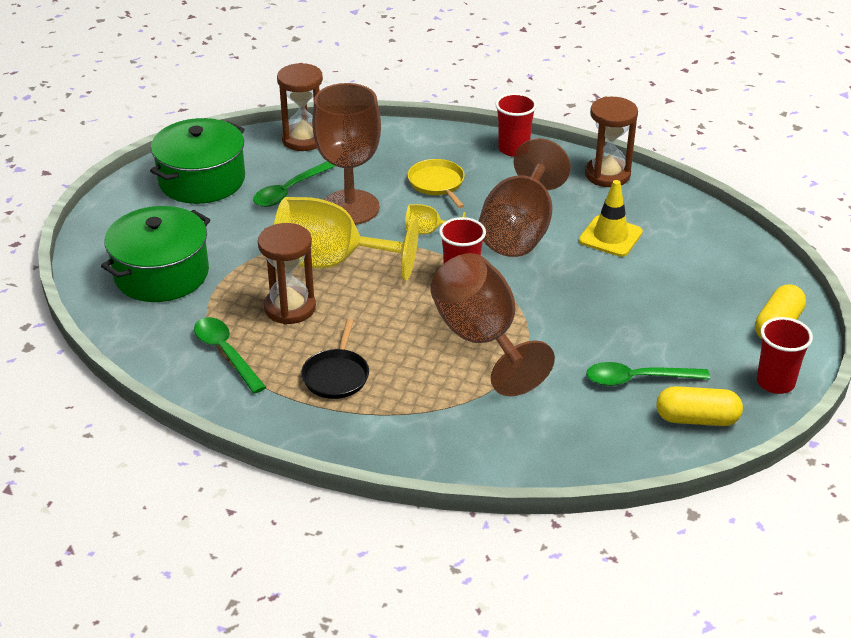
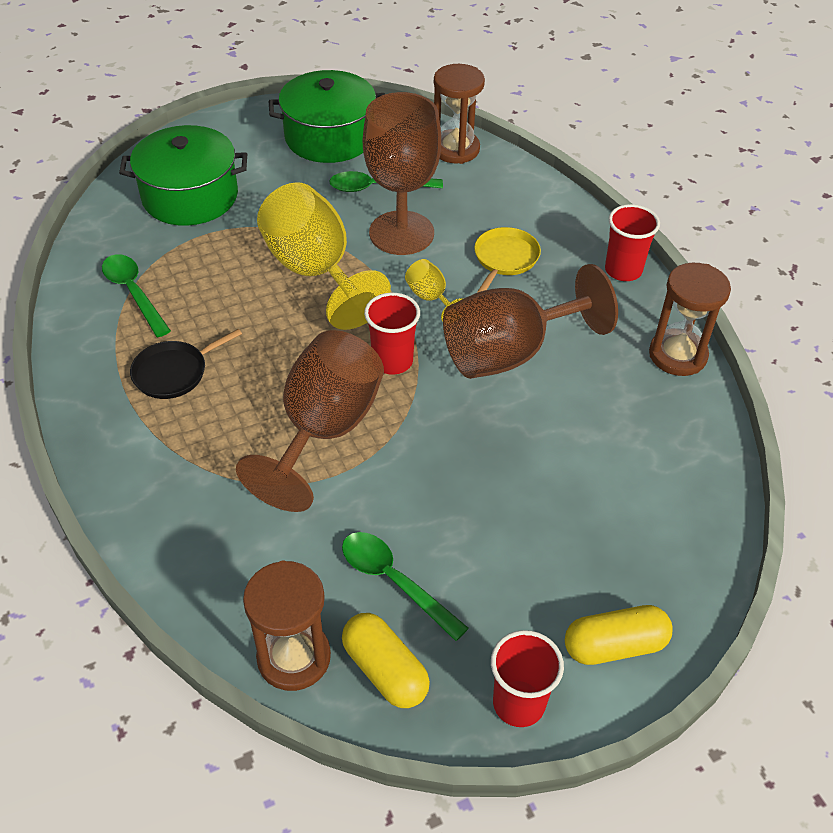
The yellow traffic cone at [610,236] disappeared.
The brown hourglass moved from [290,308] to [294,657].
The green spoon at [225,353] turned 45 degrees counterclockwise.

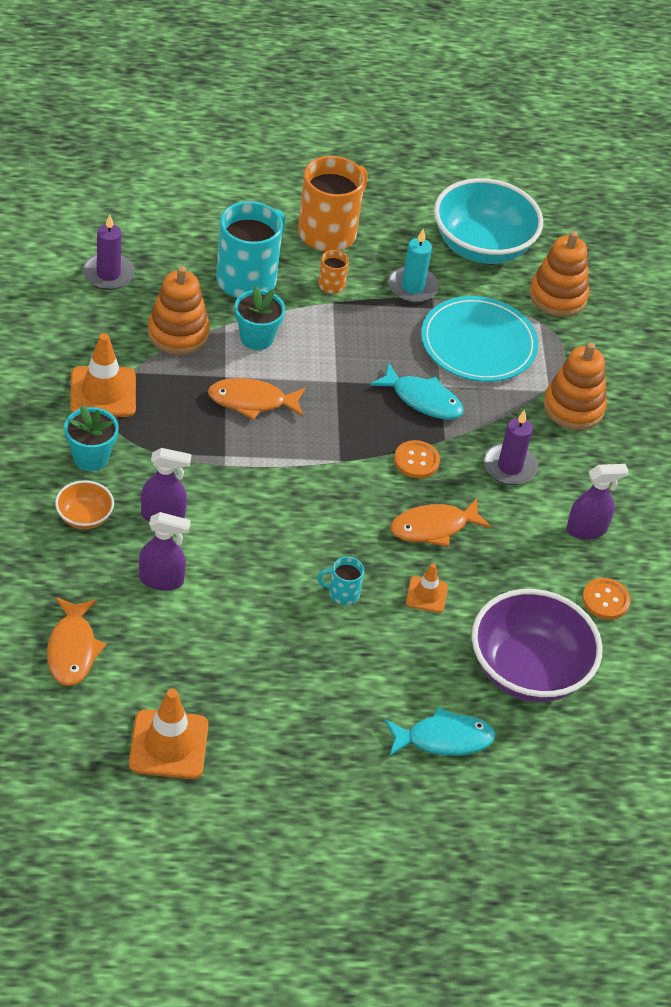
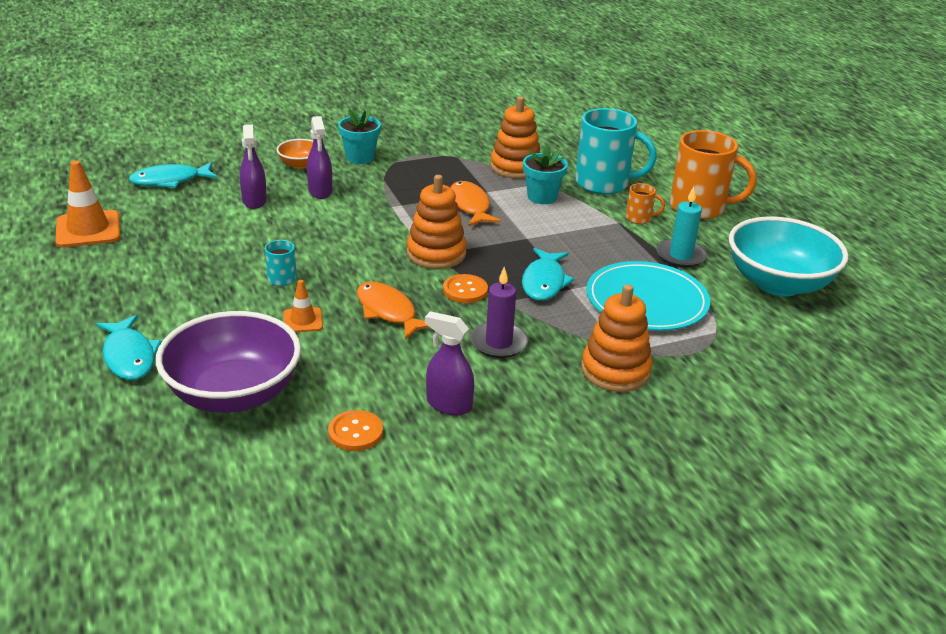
The orange traffic cone at [103,392] disappeared.
The purple candle at [108,274] disappeared.
The orange stacking toy moved from [558,296] to [436,253].
The orange fish at [72,649] became the turquoise fish at [170,181].
The purple spray bottle at [587,529] turned 150 degrees clockwise.

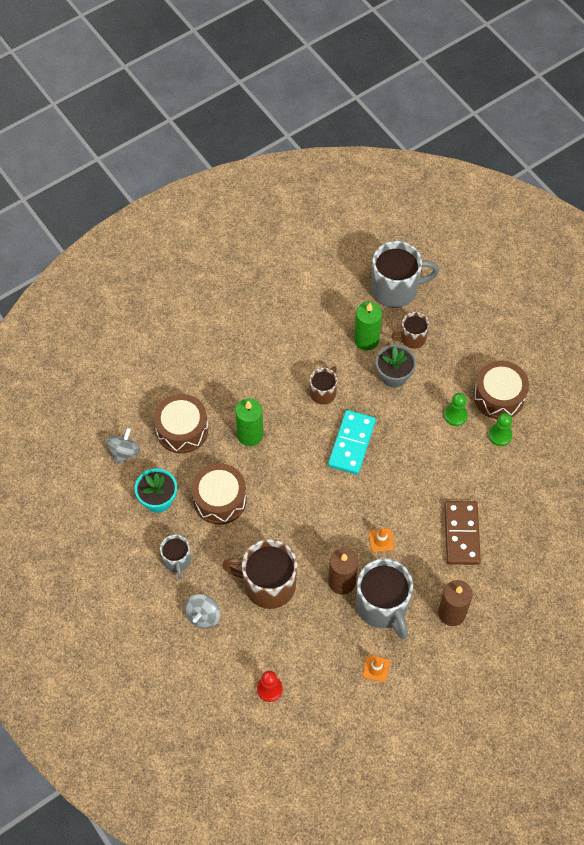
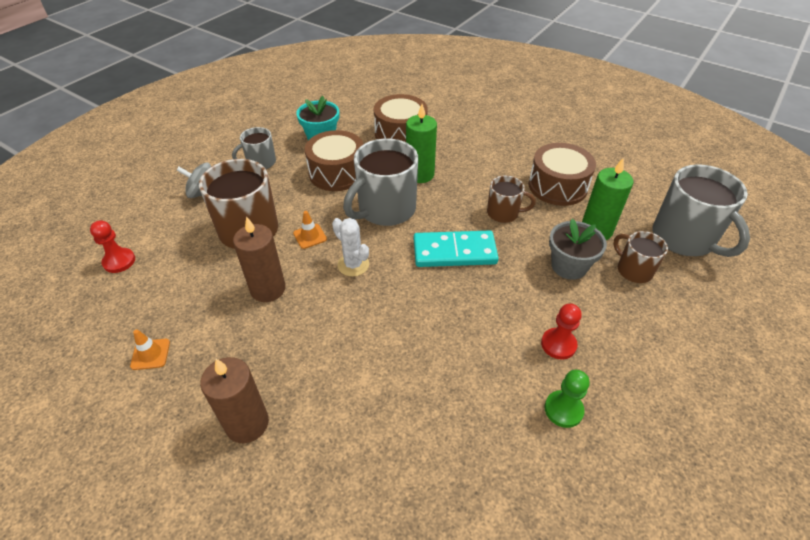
The grey spinning top at [124,452] disappeared.
The brown domino at [461,534] disappeared.
The white cactus at [353,265] appeared.
The grey mug moved from [382,606] to [385,209].
The orange traffic cone moved from [381,540] to [310,236].
The brown drum moved from [498,396] to [557,186].
The green pawn at [455,415] became the red pawn at [558,344].

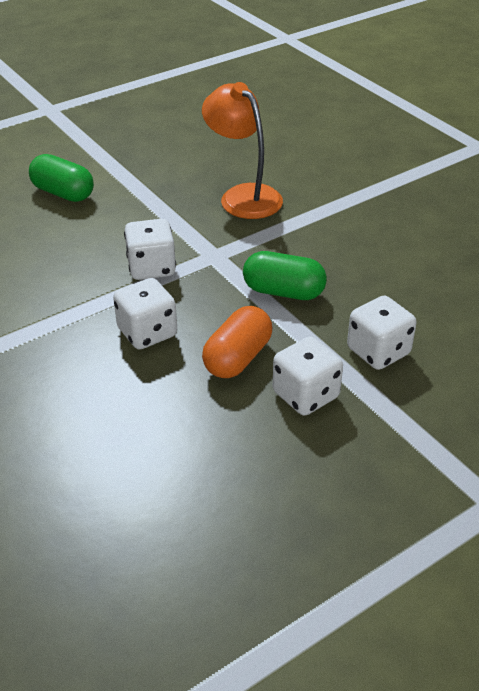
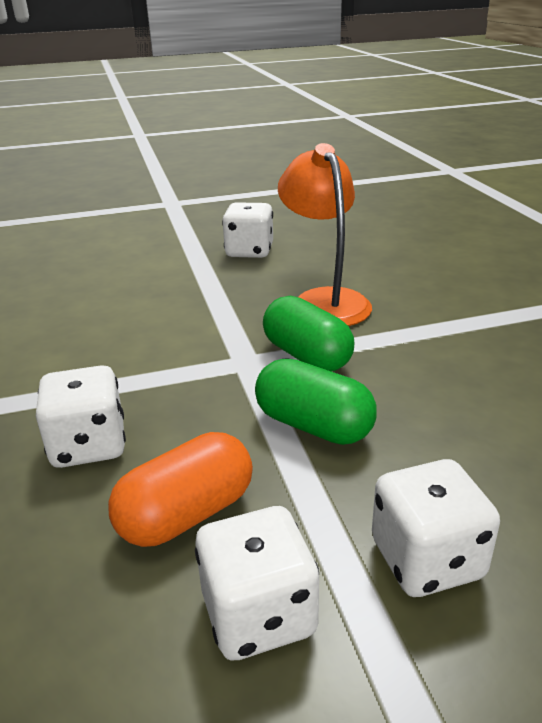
The green capsule moved from [63,193] to [307,356].
The white dice moved from [151,268] to [249,251].

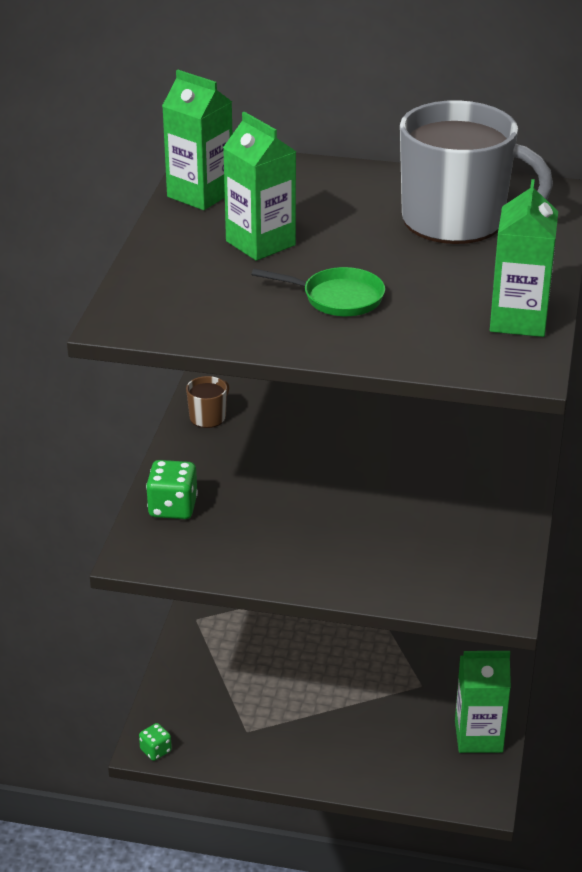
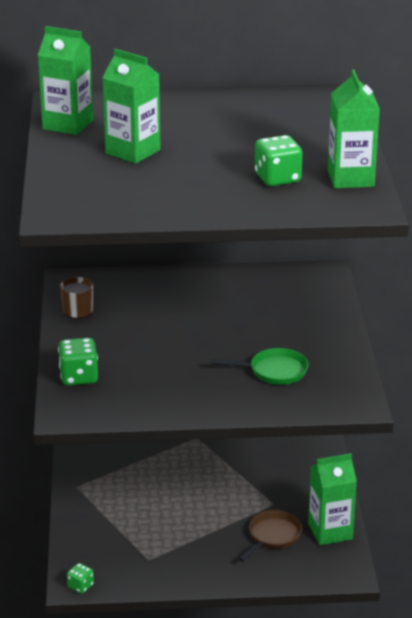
The grey mug at [456,220] disappeared.
The brown pan at [273,536] appeared.
The green dice at [277,178] appeared.
The green pan moved from [337,298] to [274,371].

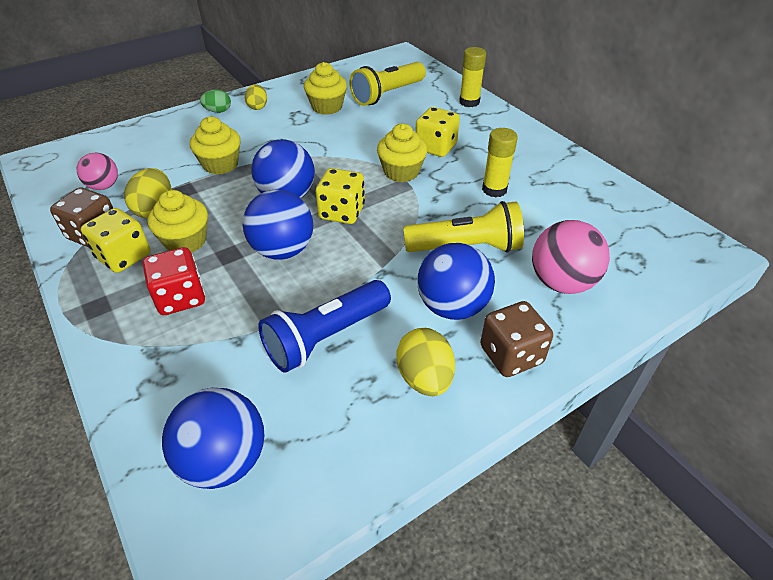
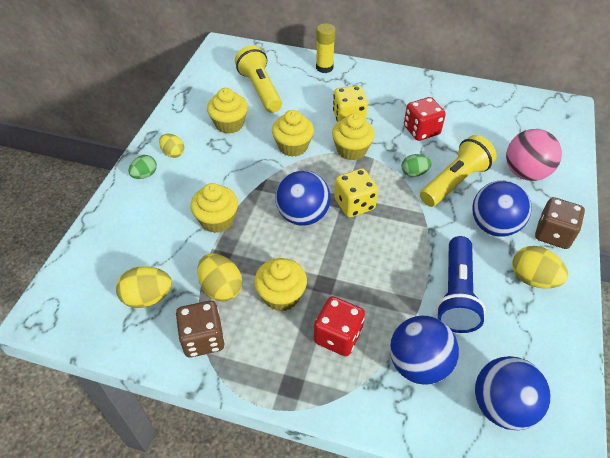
The yellow dice at [124,256] disappeared.
The yellow cupcake at [293,146] appeared.
The green egg at [414,173] appeared.
The blue ball moved from [282,250] to [418,364].
The pink ball at [104,186] was replaced by the yellow egg at [148,297].
The yellow glue stick at [494,190] was replaced by the red dice at [421,130].
The yellow flashlight at [387,95] turned 150 degrees clockwise.

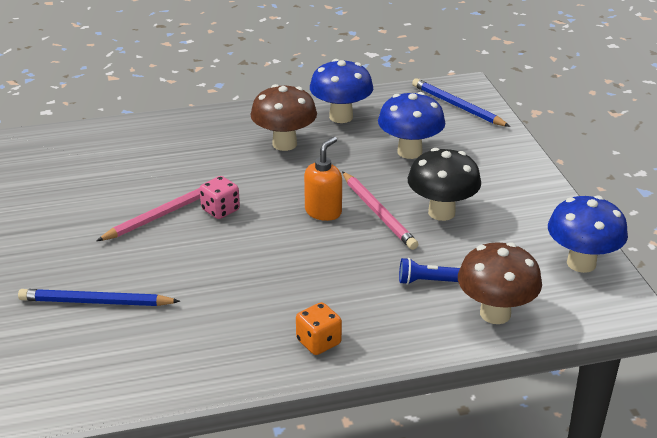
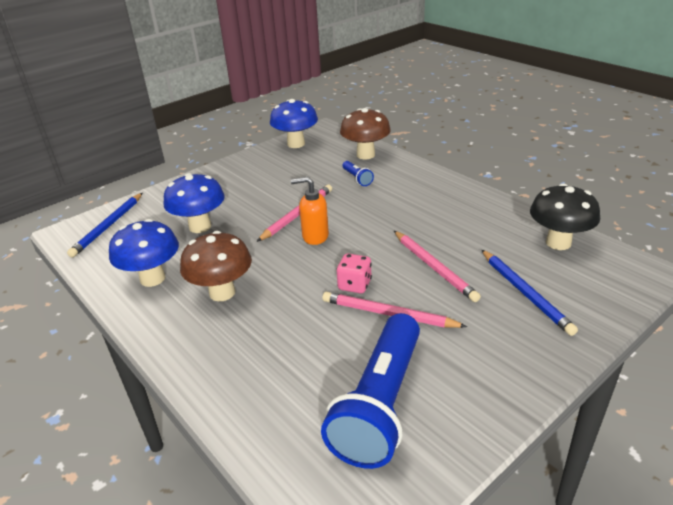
The orange dice at [318,342] disappeared.
The blue flashlight at [380,404] appeared.
The pink pencil at [434,267] appeared.
The black mushroom moved from [441,212] to [558,243].

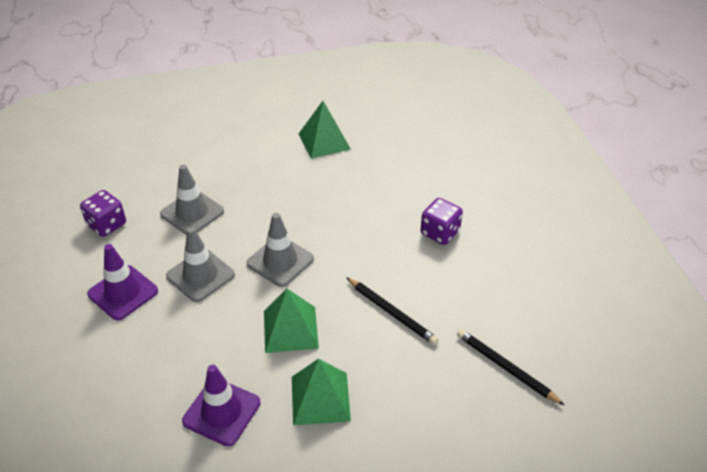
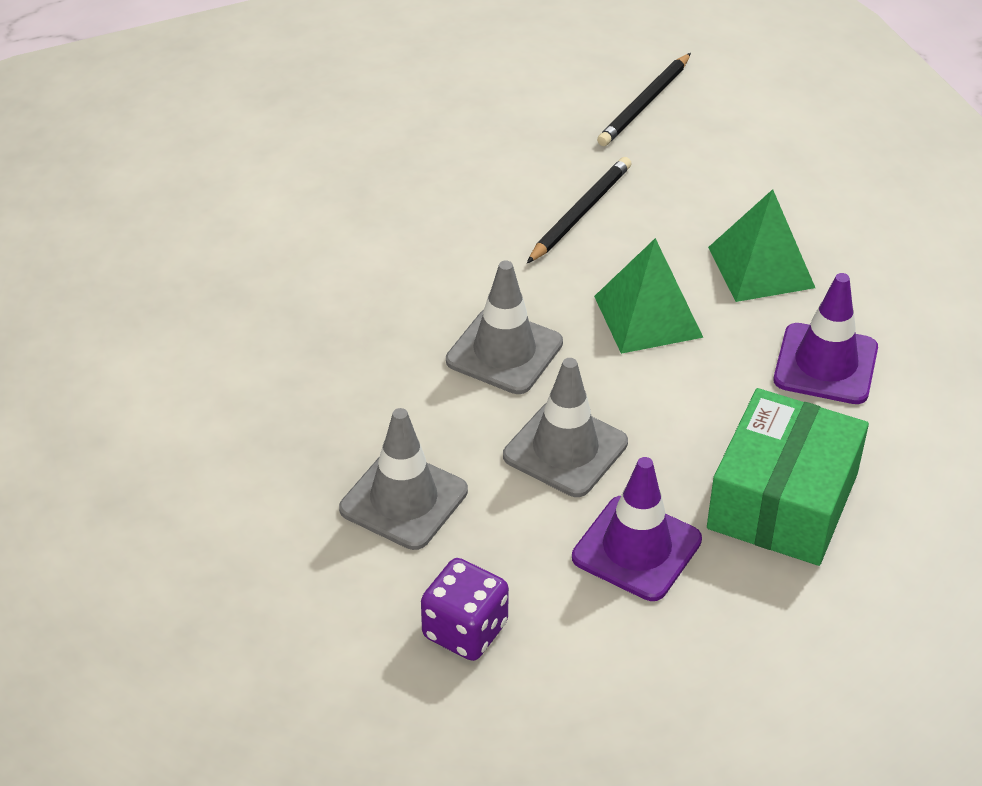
The green pyramid at [324,141] disappeared.
The purple dice at [440,232] disappeared.
The green box at [782,501] appeared.

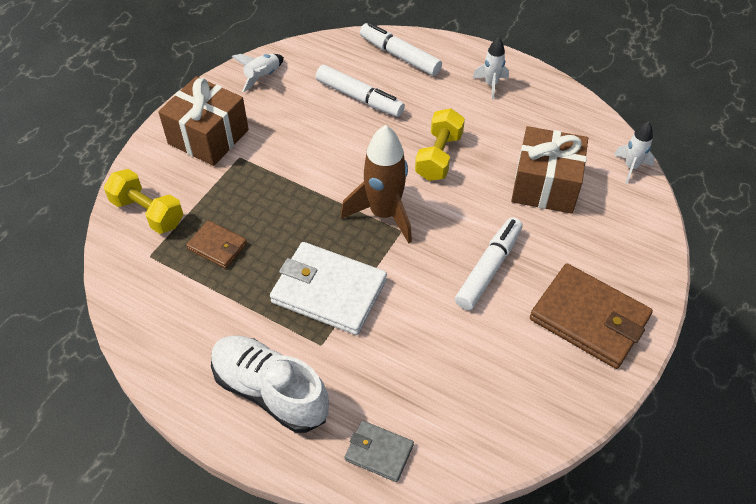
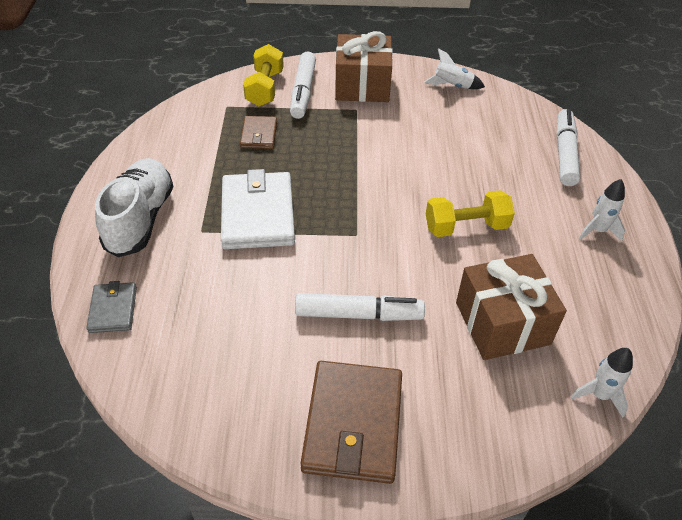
The brown rocket at [384,214] disappeared.
The white marker moved from [359,98] to [303,92].

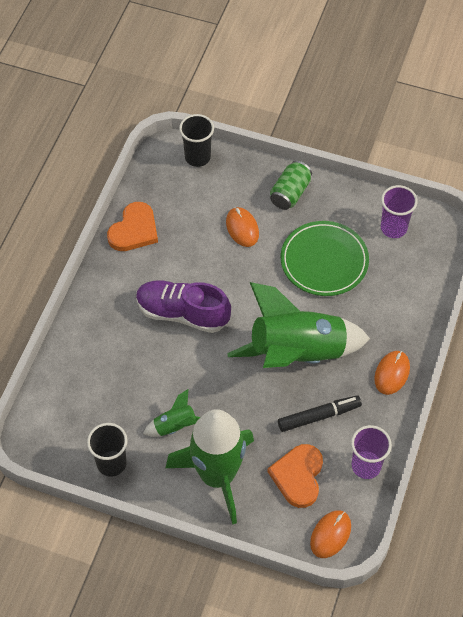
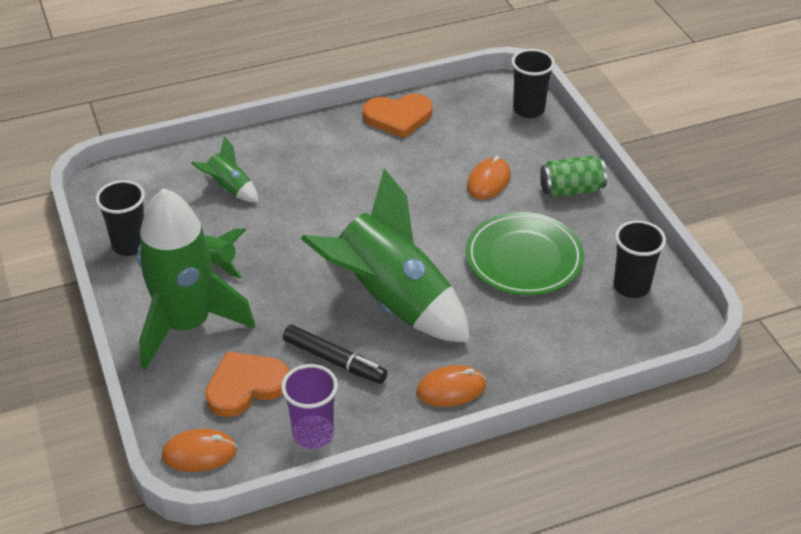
The purple shoe at [182,313] disappeared.
The green rocket at [229,189] appeared.
The purple cup at [393,228] became the black cup at [631,286].

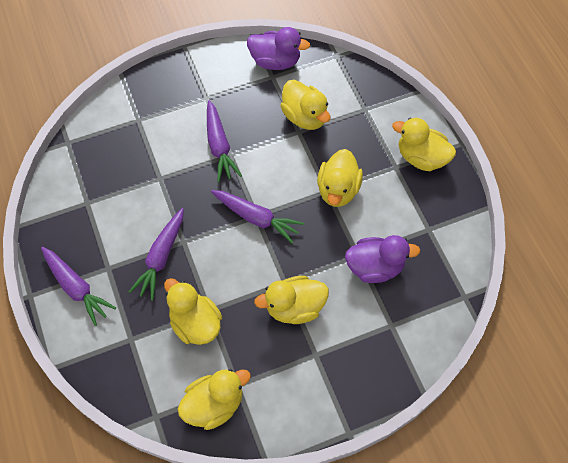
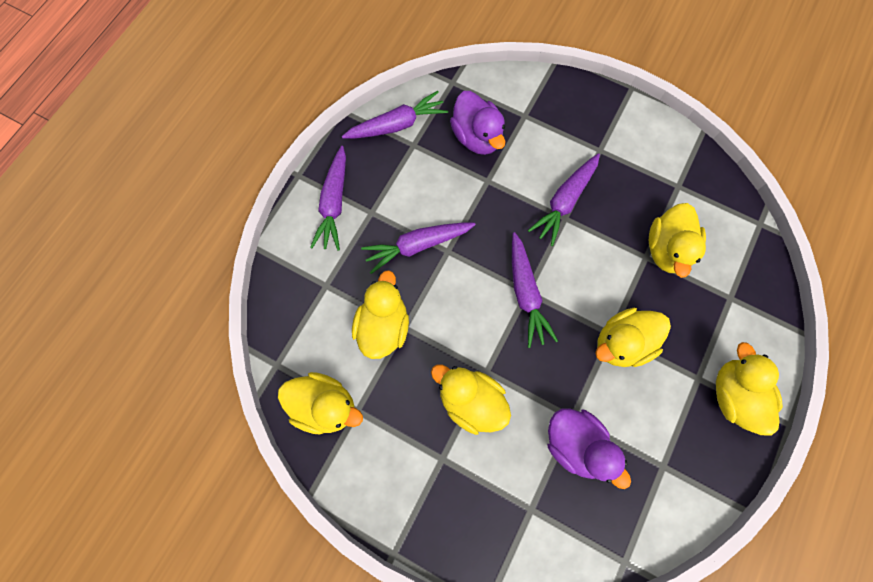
The purple carrot at [397,125] appeared.
The purple duck moved from [275,61] to [477,137].

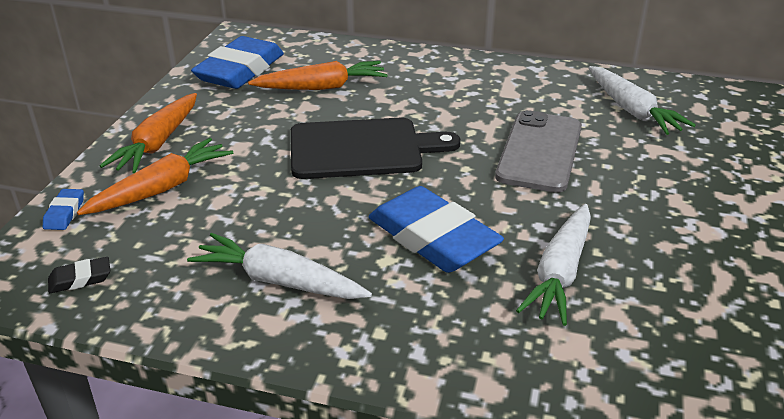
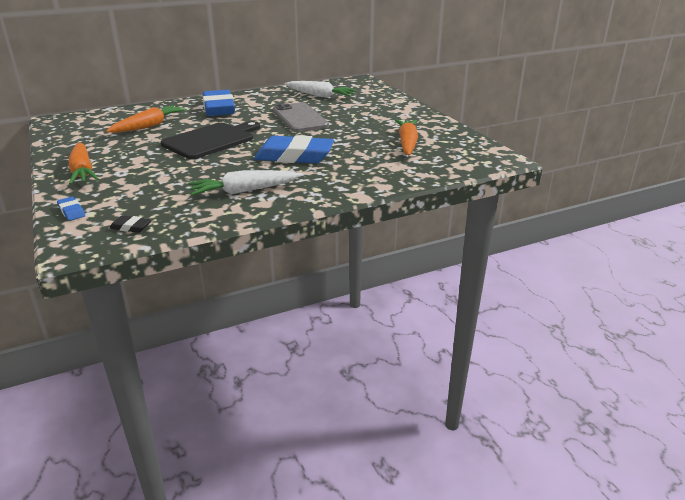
The white carrot at [560,273] disappeared.
The orange carrot moved from [161,188] to [407,143].
The blue eraser moved from [240,70] to [219,108].
The black eraser at [80,279] turned 75 degrees clockwise.

